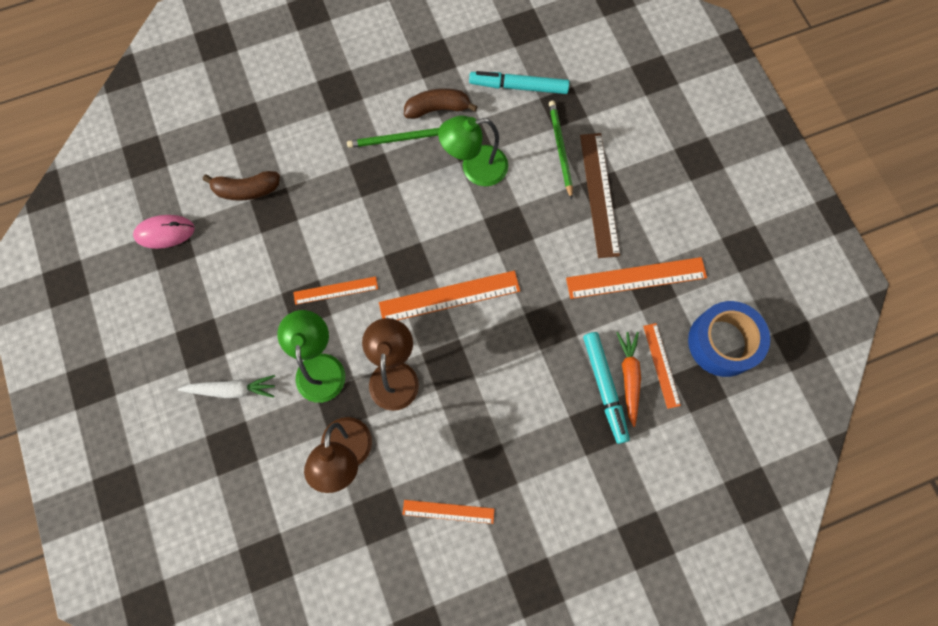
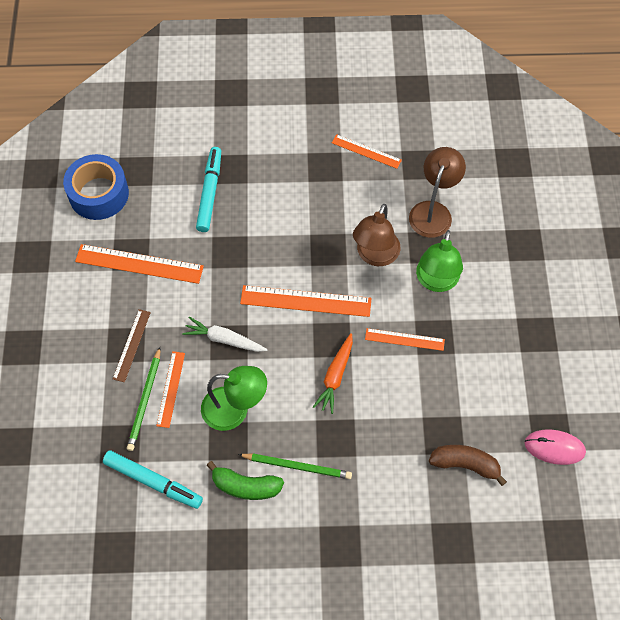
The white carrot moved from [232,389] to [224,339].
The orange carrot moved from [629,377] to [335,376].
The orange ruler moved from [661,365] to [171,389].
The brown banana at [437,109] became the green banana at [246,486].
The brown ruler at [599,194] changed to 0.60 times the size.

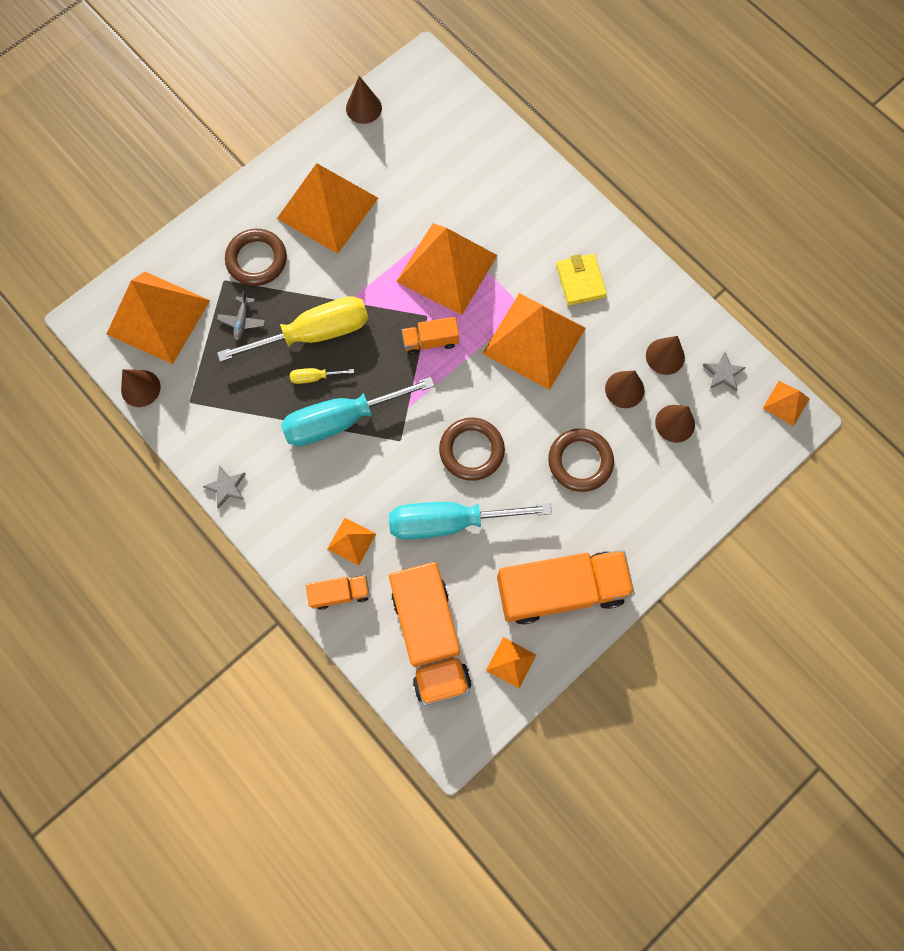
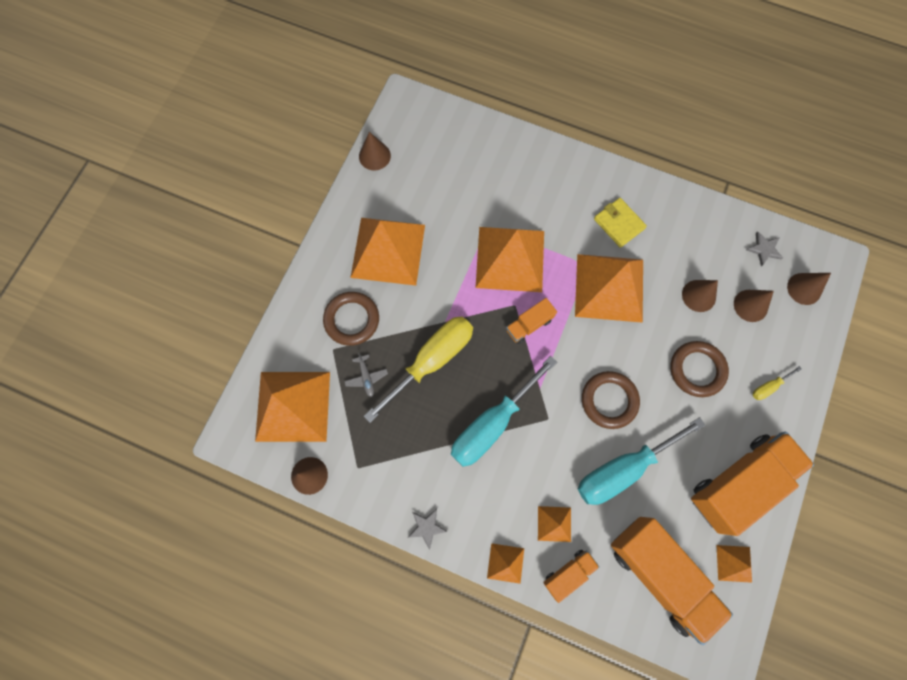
The yellow screwdriver moved from [314,377] to [768,387].
The brown cone moved from [665,356] to [804,288].
The orange pyramid moved from [786,403] to [505,563].

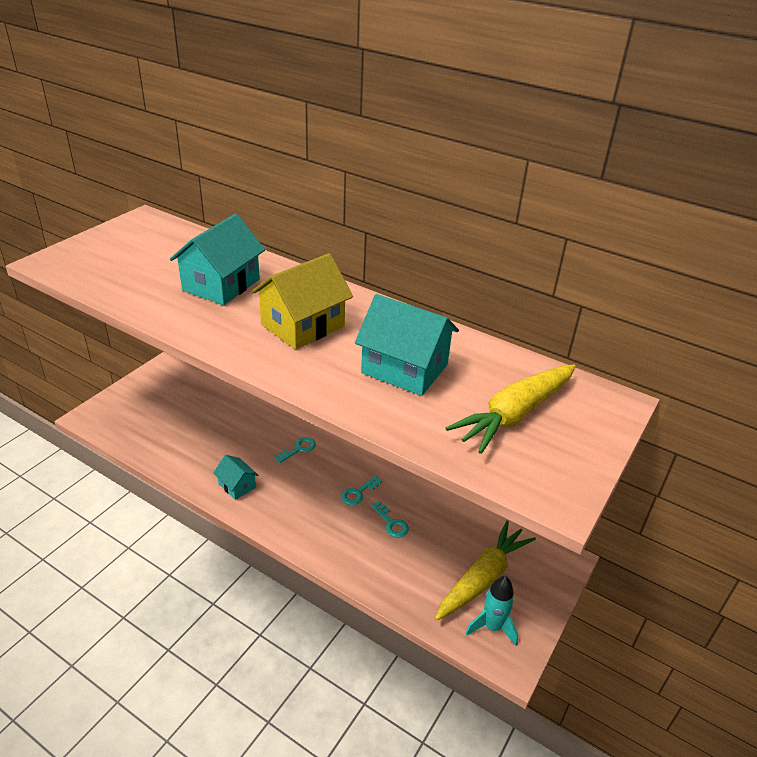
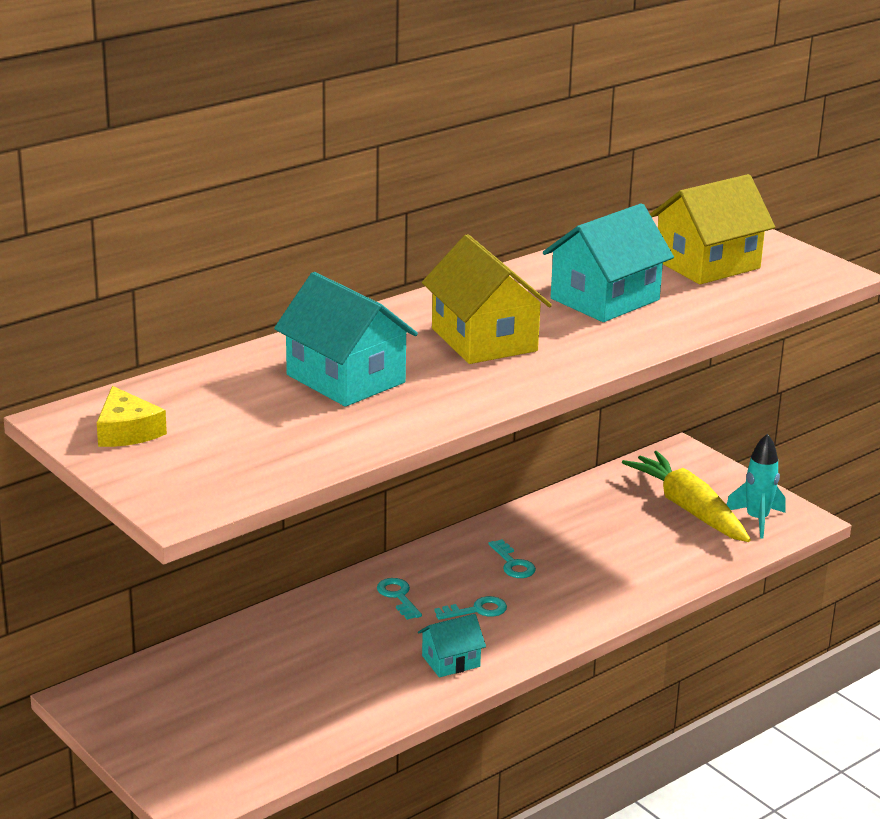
The yellow cheese at [127,431] appeared.
The turquoise key moved from [391,523] to [477,610].
The yellow carrot at [514,415] was replaced by the yellow house at [707,264].

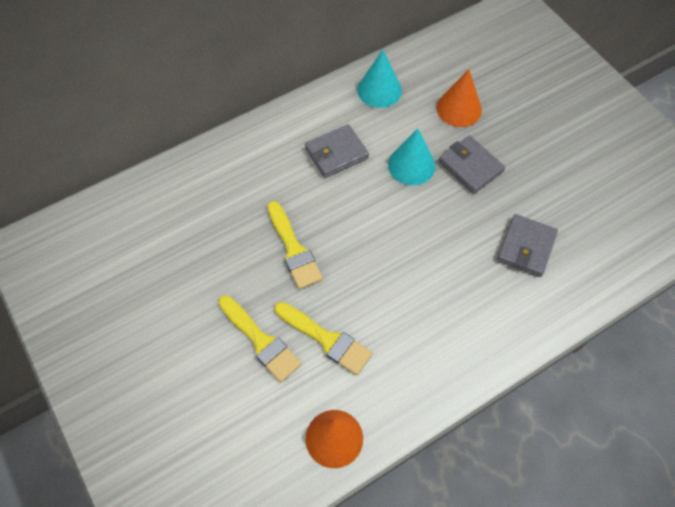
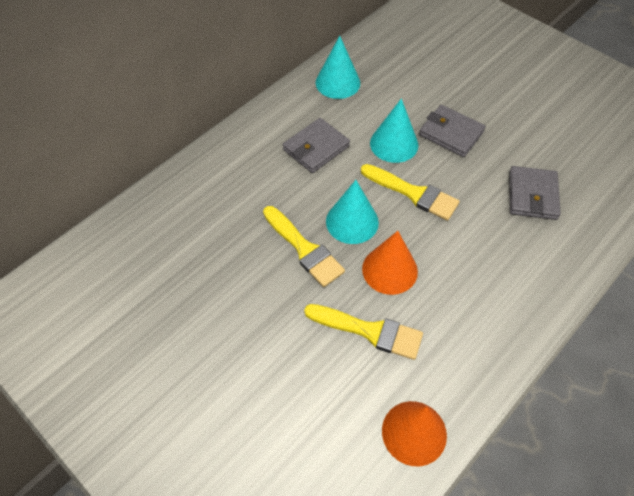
The turquoise cone at [352,221] appeared.
The yellow brush moved from [261,341] to [413,193].
The orange cone moved from [459,109] to [389,270].

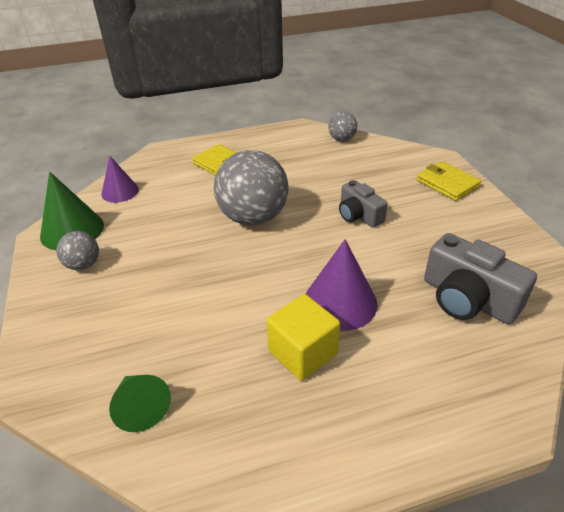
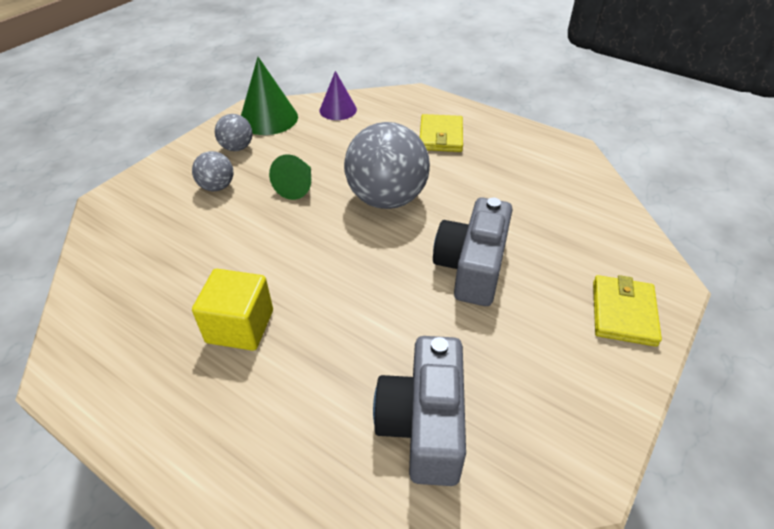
The purple cone at [340,302] disappeared.
The green cone moved from [141,407] to [297,187].
The grey ball moved from [341,139] to [217,187].
The grey camera at [359,215] changed to 1.57 times the size.

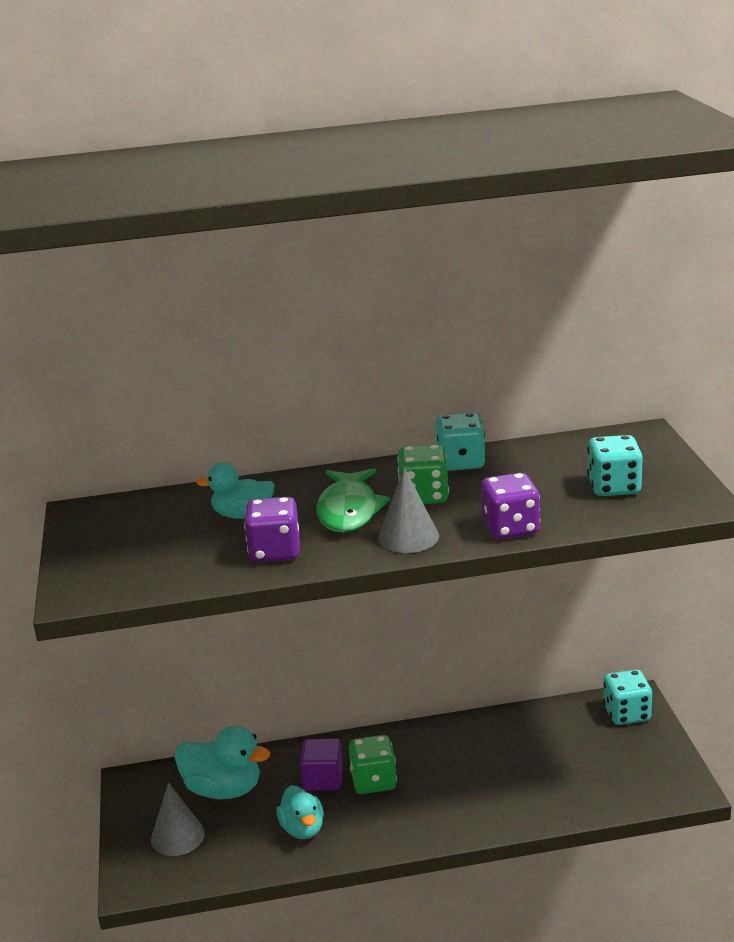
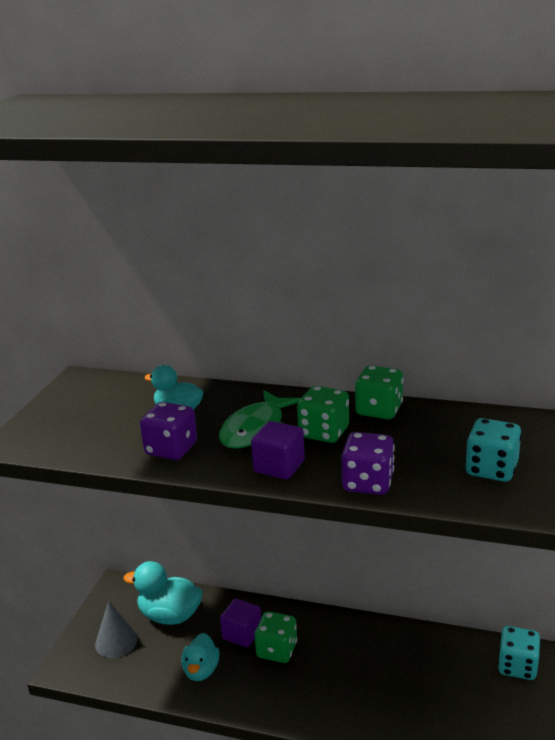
The grey cone at [408,537] was replaced by the purple cube at [279,466].
The turquoise dice at [460,462] became the green dice at [379,410].
The turquoise duck at [223,789] turned 150 degrees clockwise.

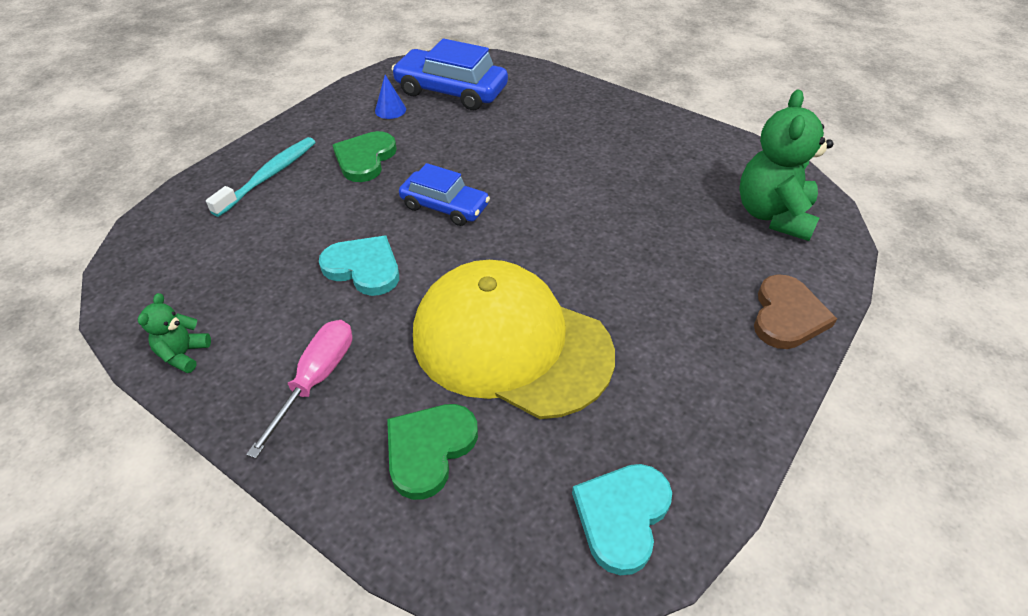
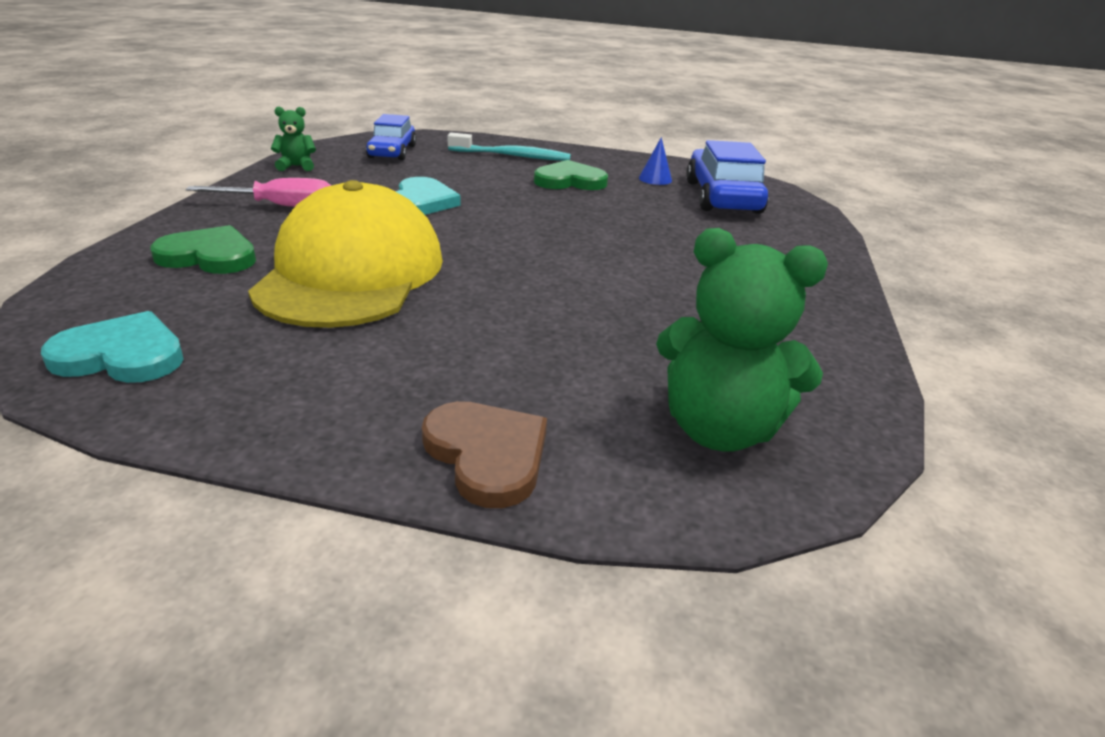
The blue car moved from [445,206] to [392,152].
The green teddy bear at [773,215] turned 150 degrees counterclockwise.
The brown heart at [787,316] turned 120 degrees counterclockwise.

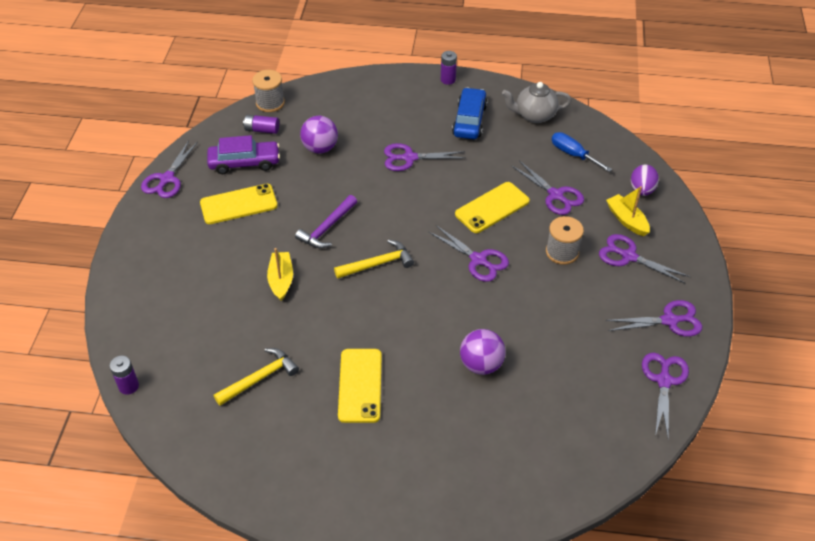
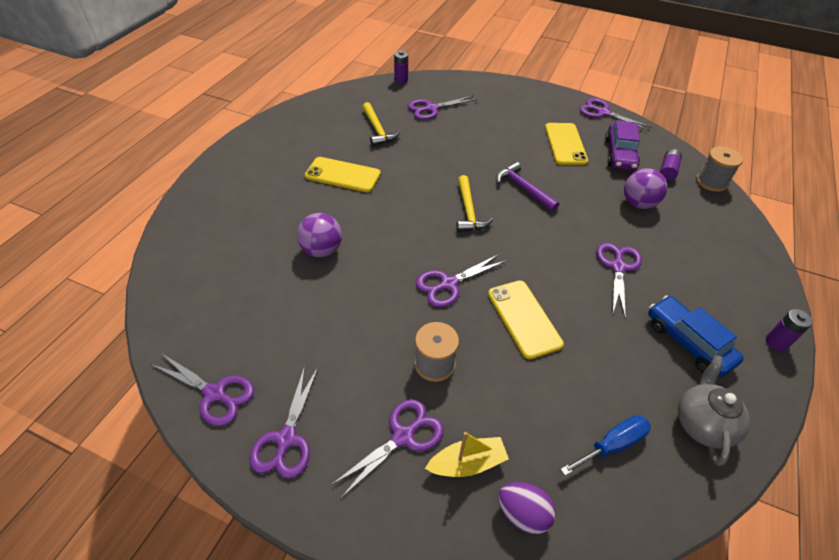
The yellow boat at [281,280] disappeared.
The purple scissors moved from [555,195] to [431,108].
The blue car at [469,120] turned 150 degrees counterclockwise.

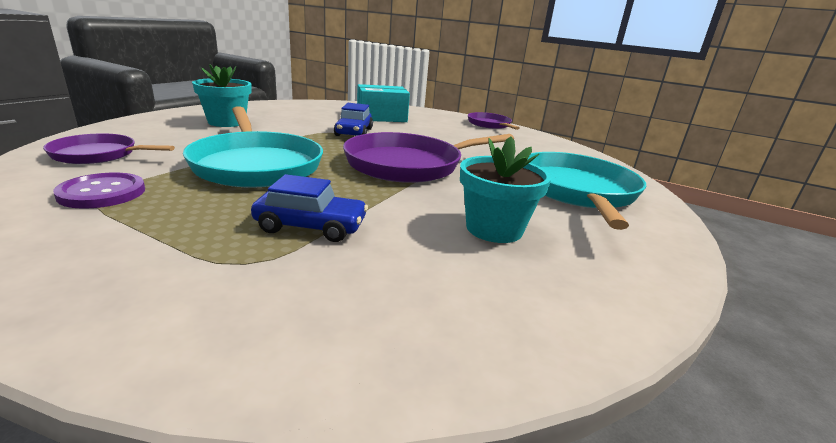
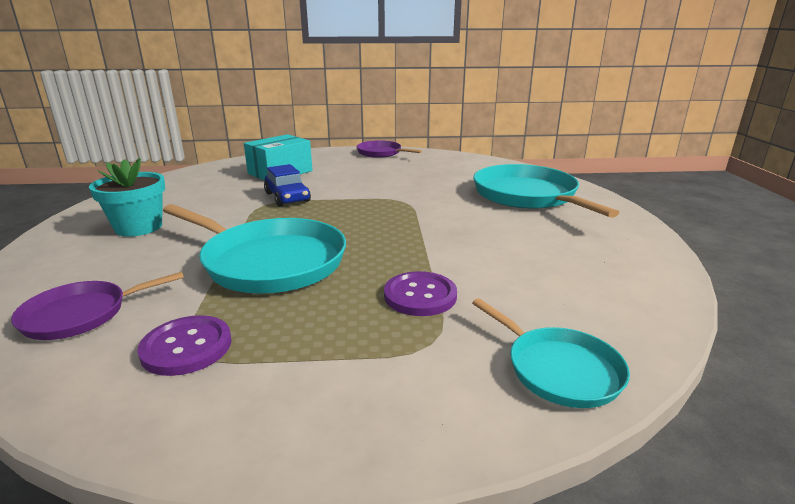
The purple pan at [408,165] disappeared.
The turquoise flower pot at [494,229] disappeared.
The turquoise pan at [559,369] appeared.
The blue car at [311,226] was replaced by the purple button at [420,296].

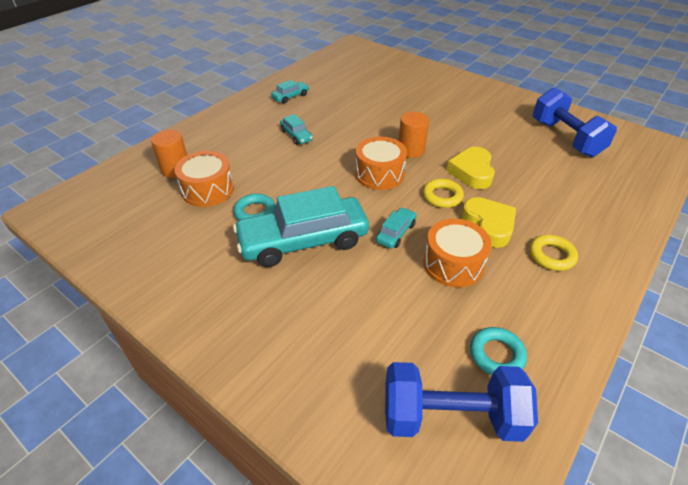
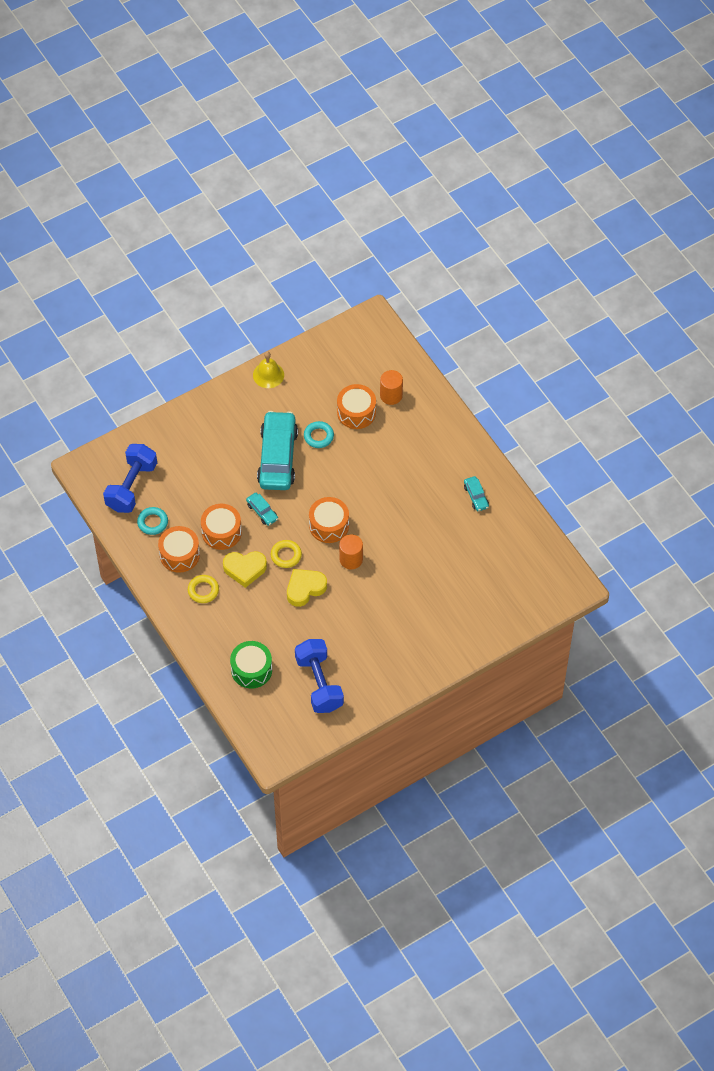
The turquoise car at [296,135] disappeared.
The orange drum at [179,554] appeared.
The green drum at [251,670] appeared.
The yellow bell at [268,375] appeared.
The yellow heart at [472,172] turned 60 degrees counterclockwise.
The blue dumbbell at [565,138] turned 75 degrees clockwise.

